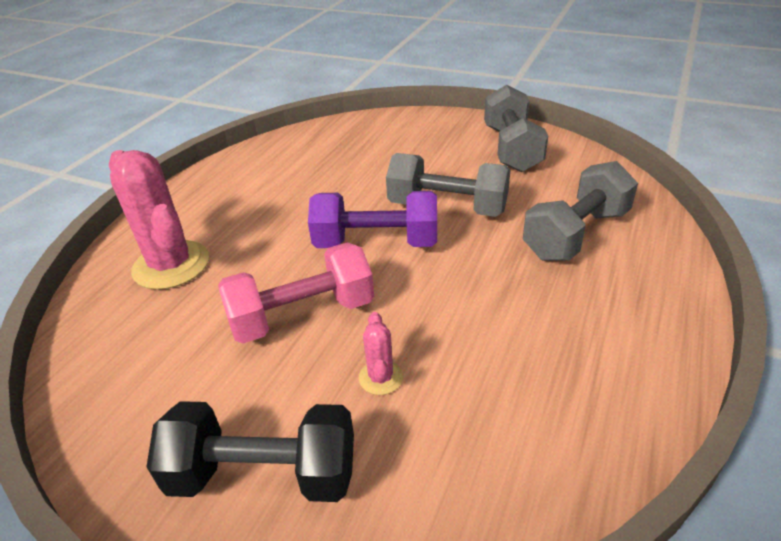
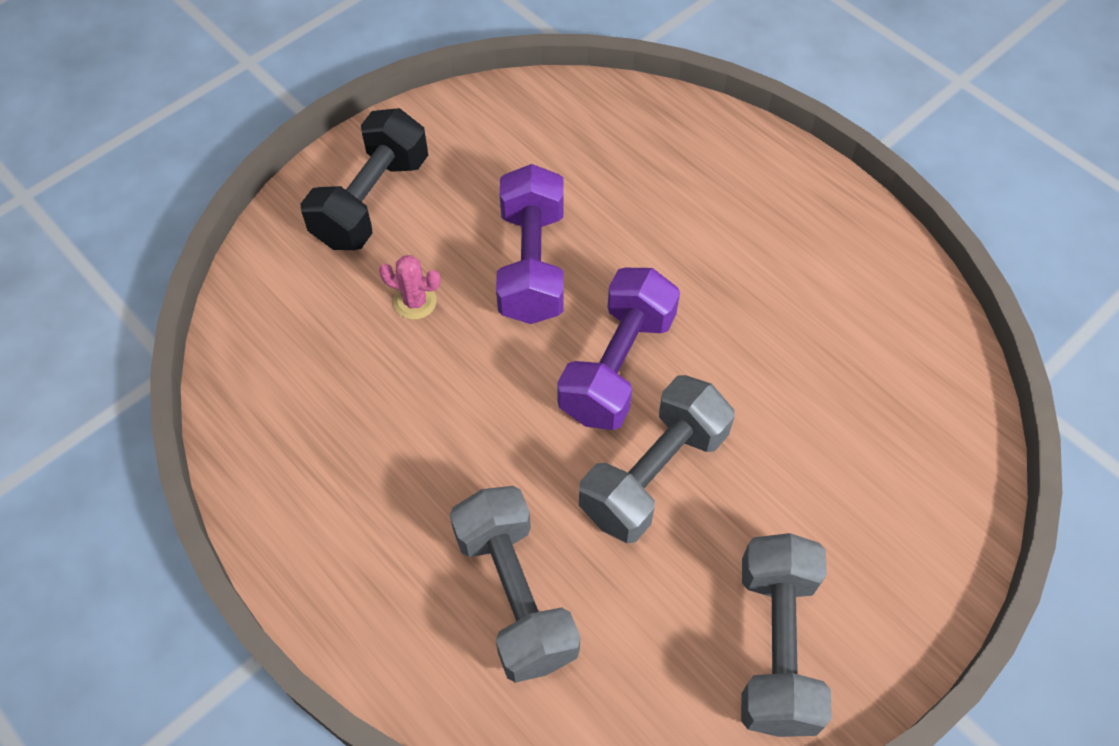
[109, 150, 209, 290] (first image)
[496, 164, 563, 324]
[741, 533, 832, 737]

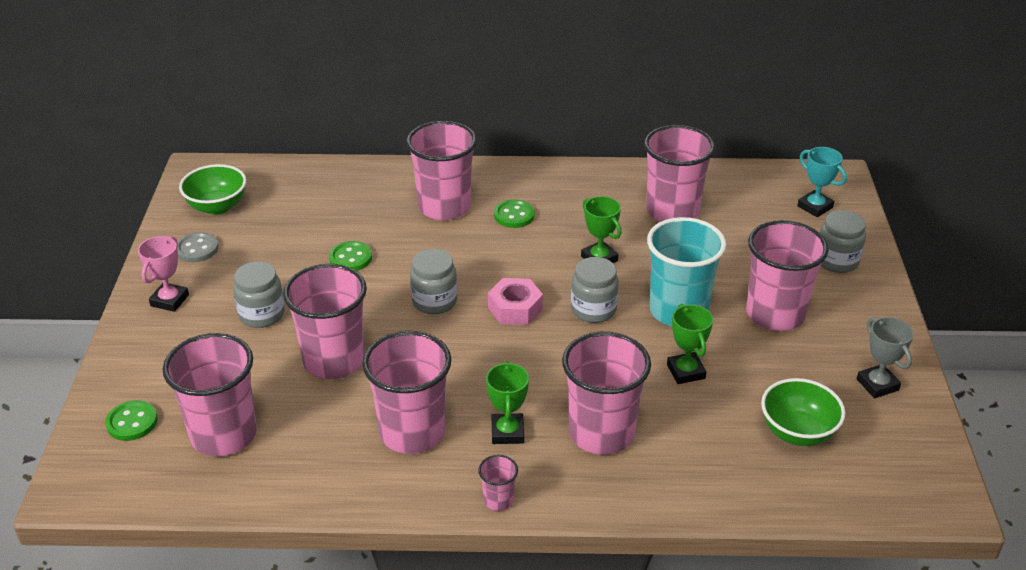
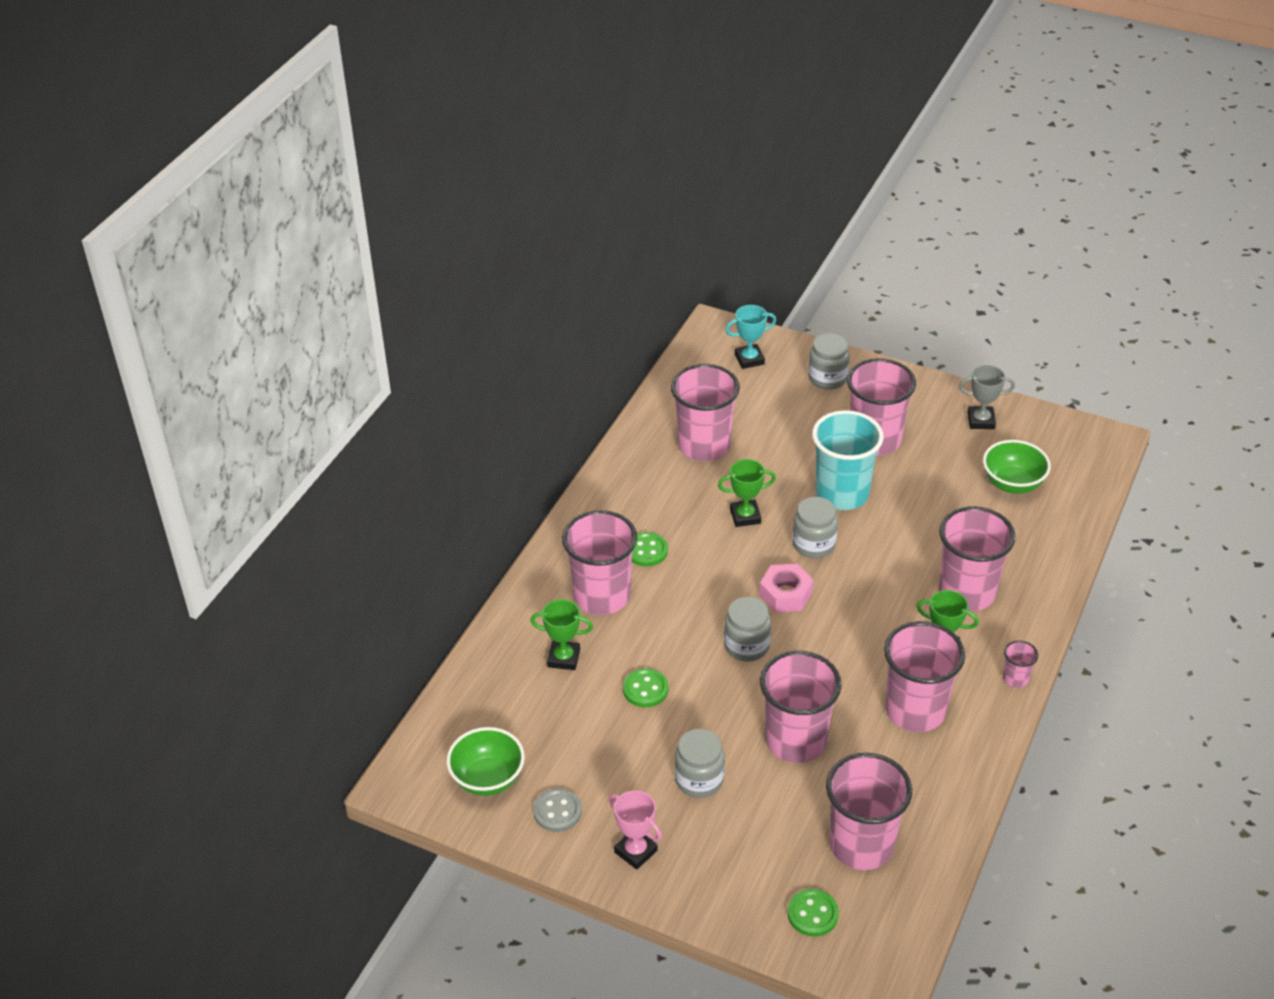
[530, 599, 593, 670]

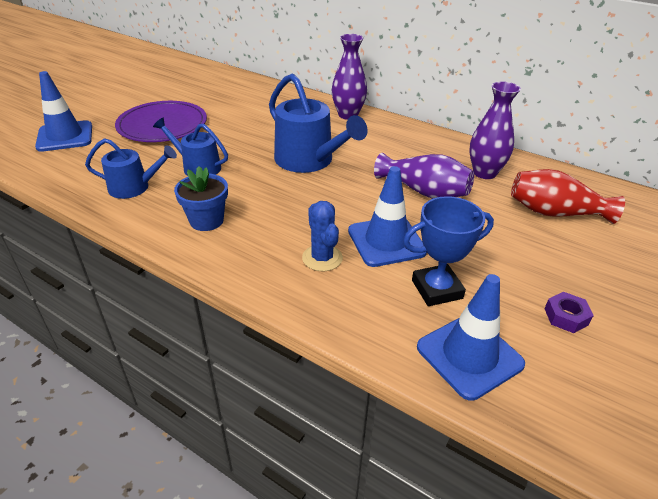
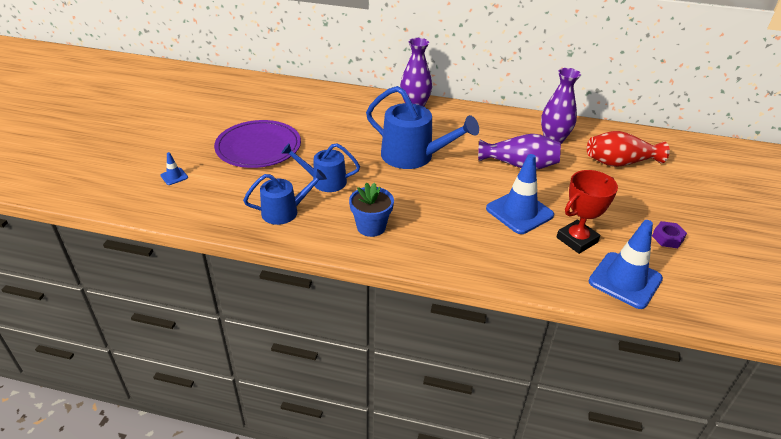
[302, 201, 343, 271] (first image)
[557, 170, 618, 254]
[160, 152, 188, 185]

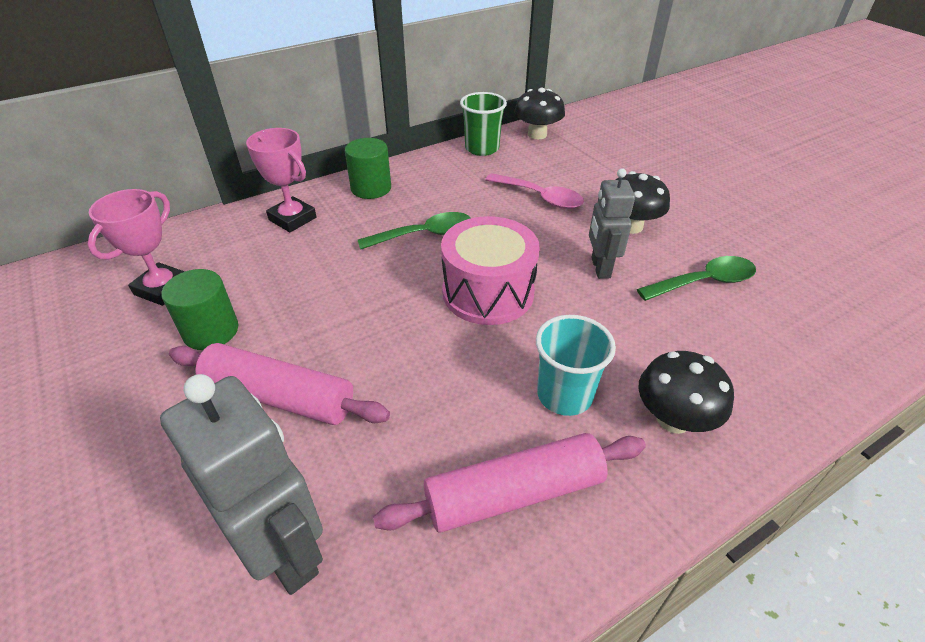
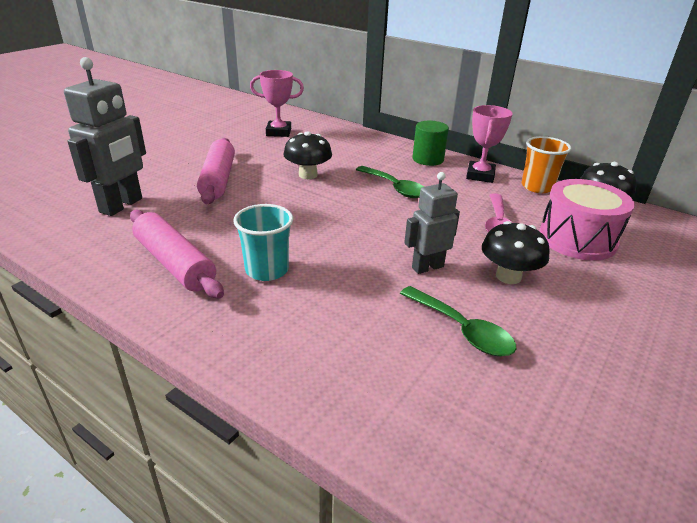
[161, 269, 238, 350] (first image)
[466, 105, 513, 183]
[539, 179, 635, 261]
[283, 131, 332, 179]
[521, 136, 572, 193]

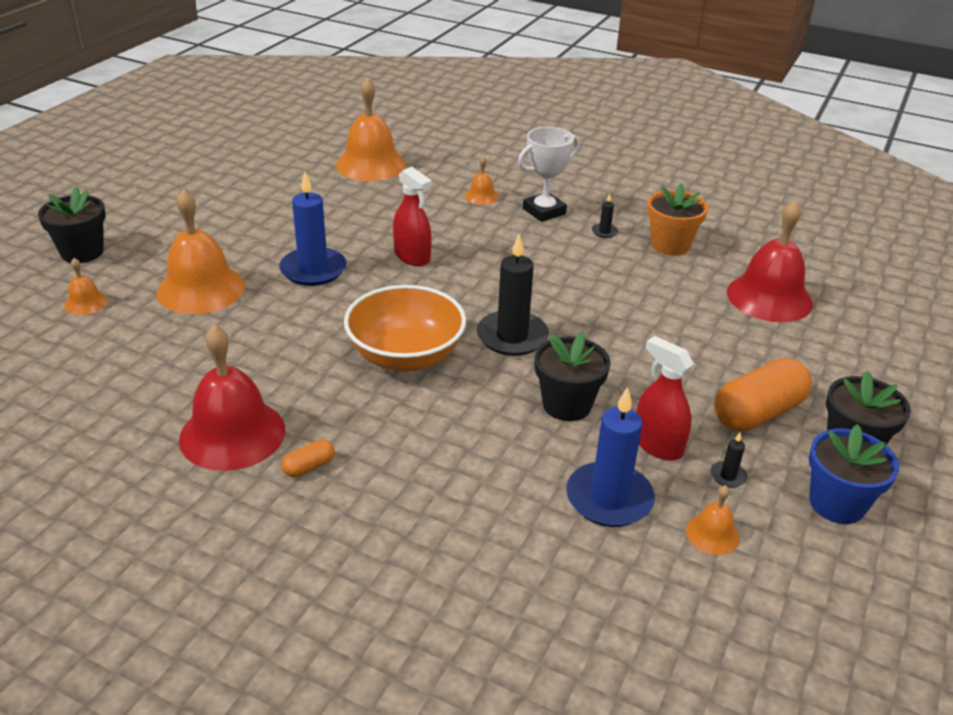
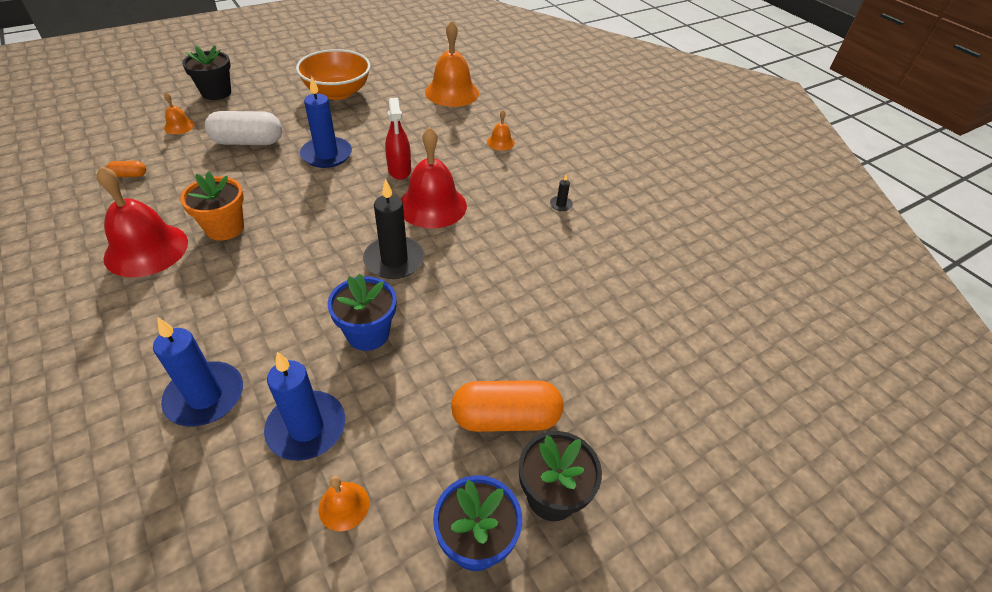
[518, 127, 579, 222] (first image)
[636, 336, 694, 460] (first image)
[711, 433, 748, 488] (first image)
[153, 317, 243, 426]
[106, 161, 146, 177]
[296, 49, 371, 100]
[180, 171, 244, 241]
[401, 127, 467, 228]
[205, 111, 282, 145]
[327, 273, 396, 351]

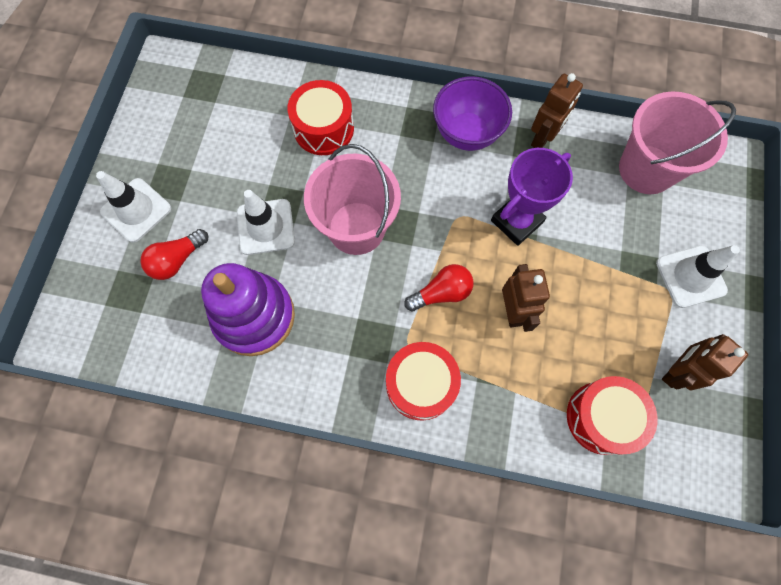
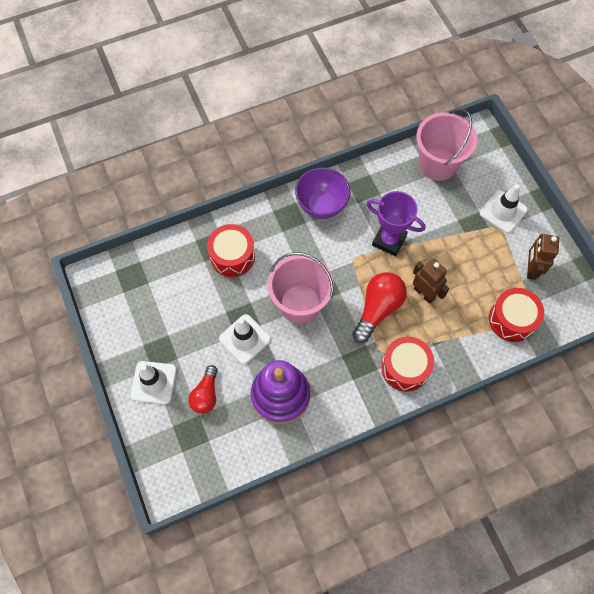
[531, 73, 583, 148] (first image)
[366, 191, 425, 256]
[353, 272, 407, 343]

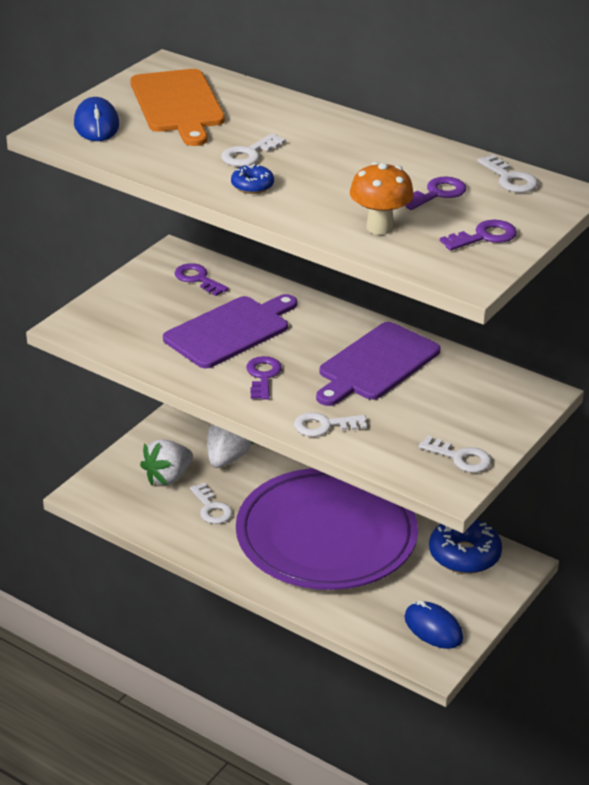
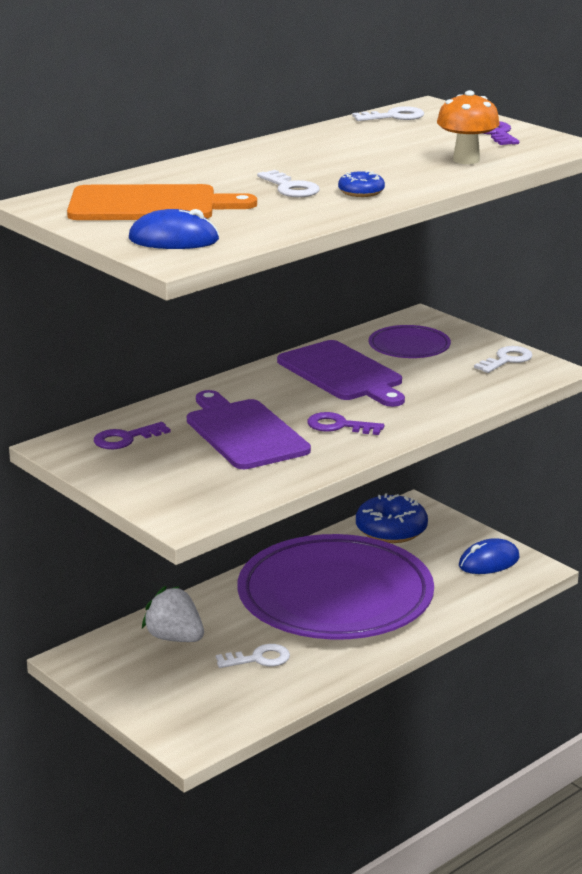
[140, 439, 193, 486] (first image)
[294, 412, 367, 437] (first image)
[405, 177, 466, 210] (first image)
[369, 325, 451, 358]

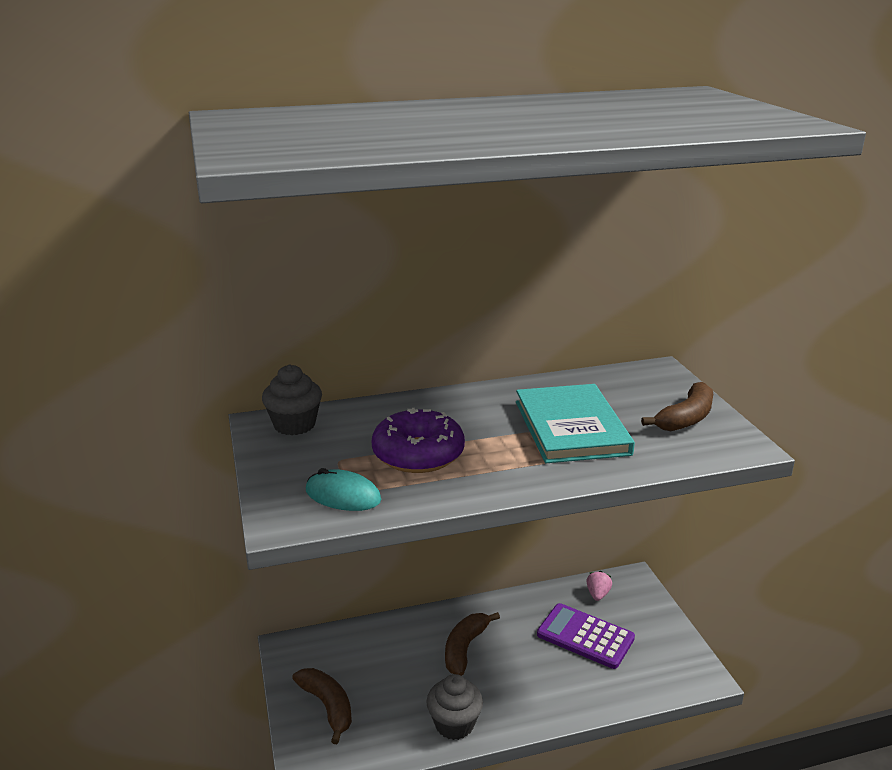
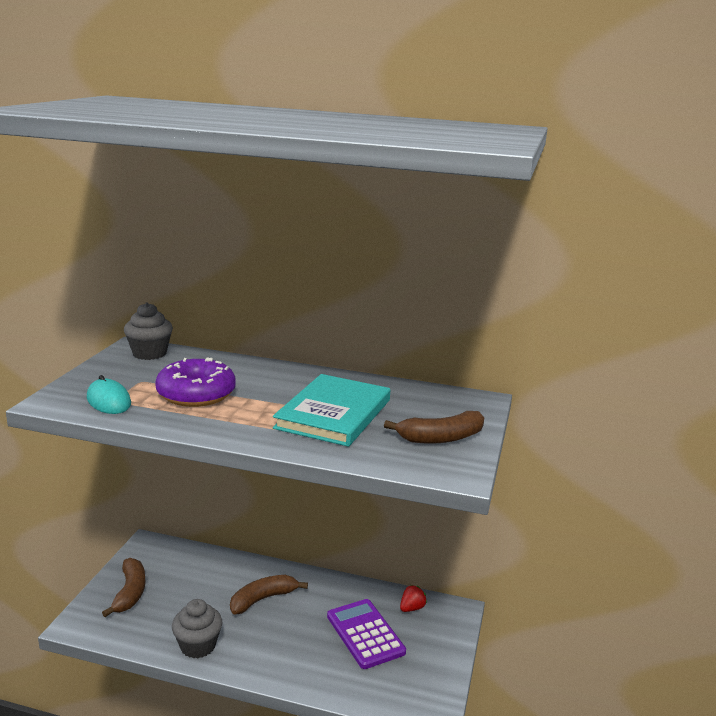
[400, 585, 427, 612]

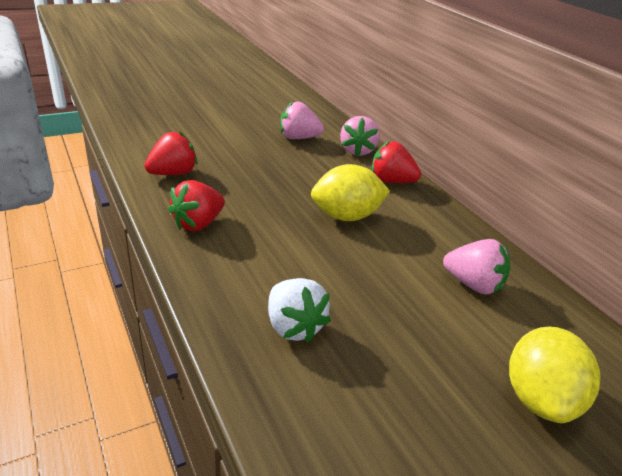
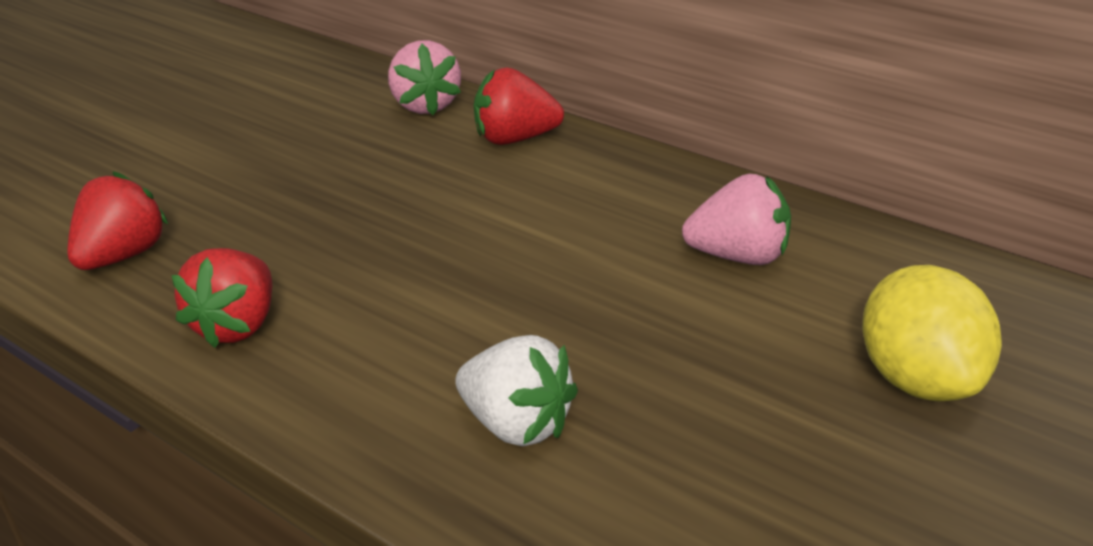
[280, 101, 324, 139] (first image)
[311, 164, 390, 221] (first image)

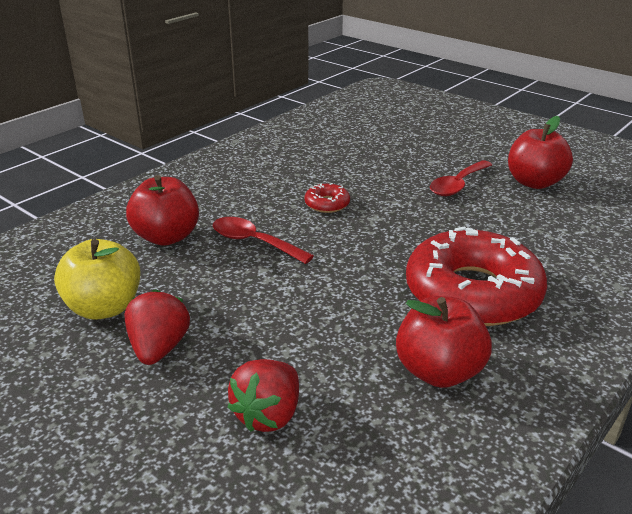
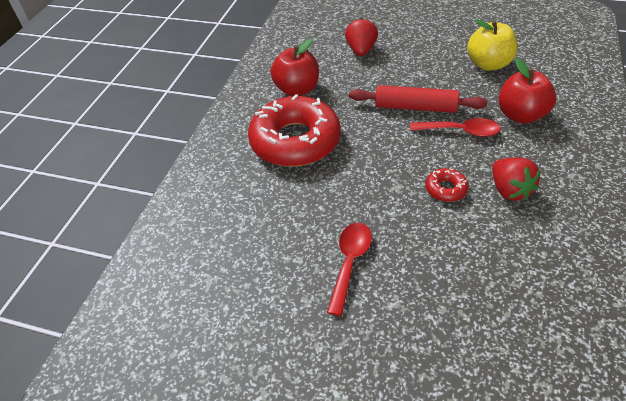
[508, 116, 573, 189] (first image)
[349, 85, 487, 113]
[492, 158, 541, 201]

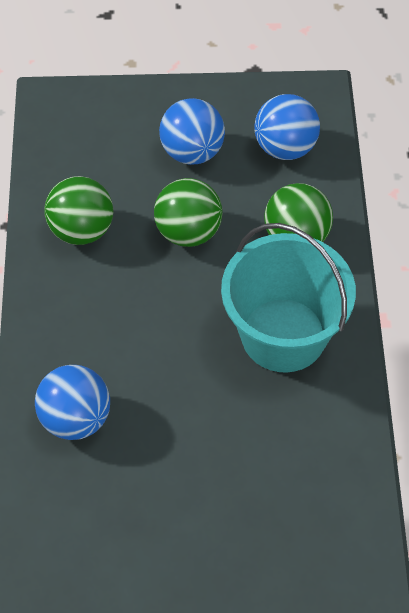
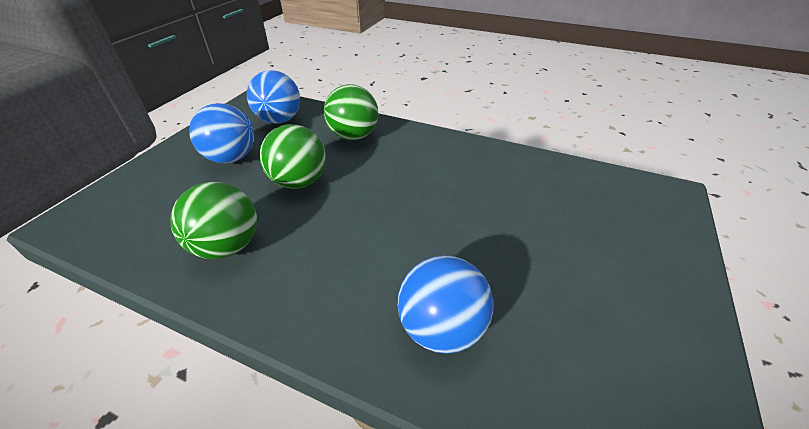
[221, 223, 356, 373] (first image)

